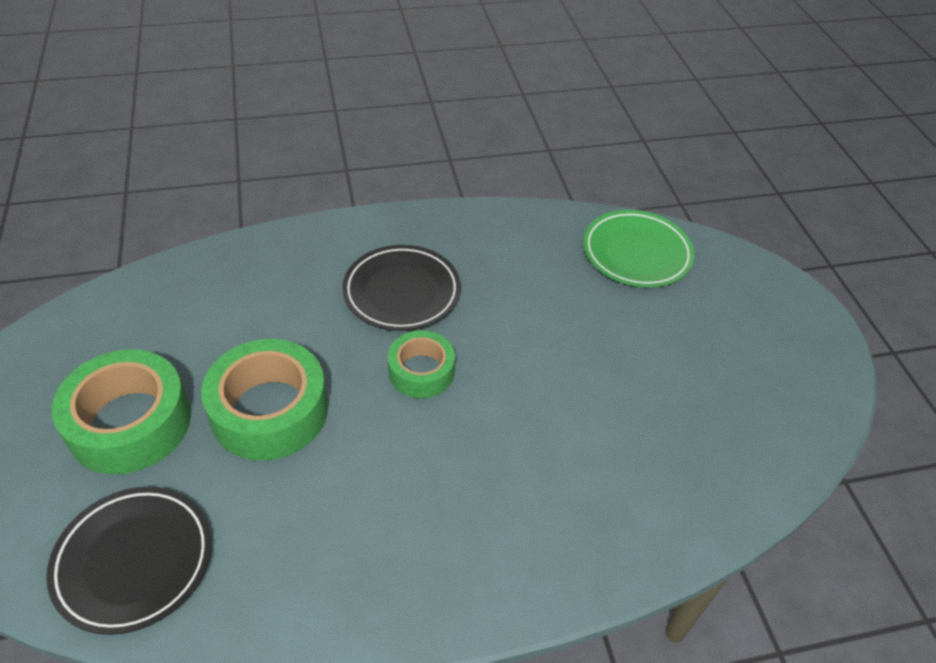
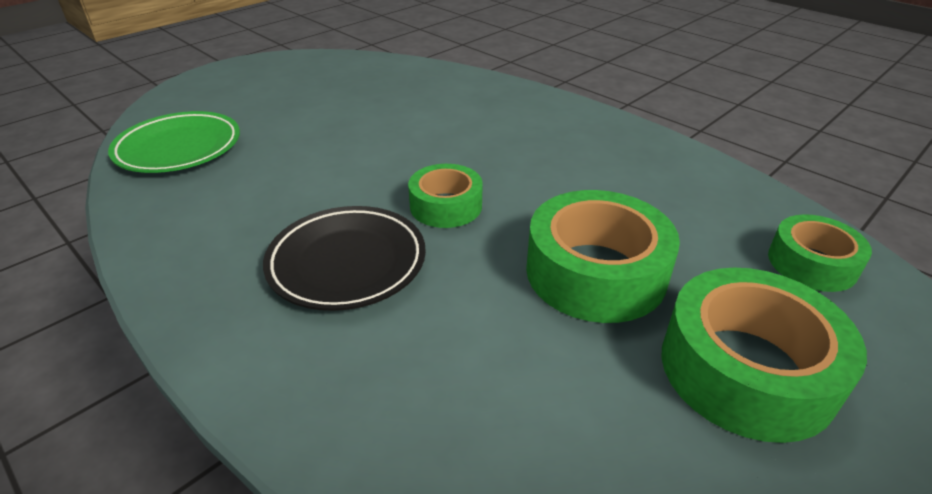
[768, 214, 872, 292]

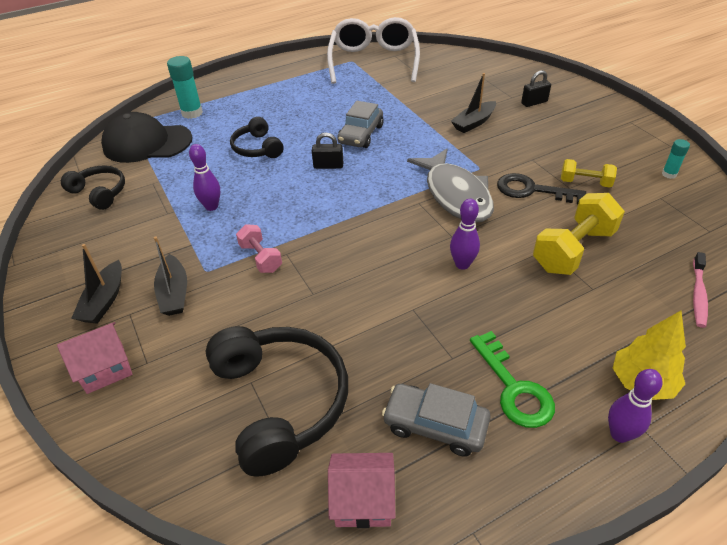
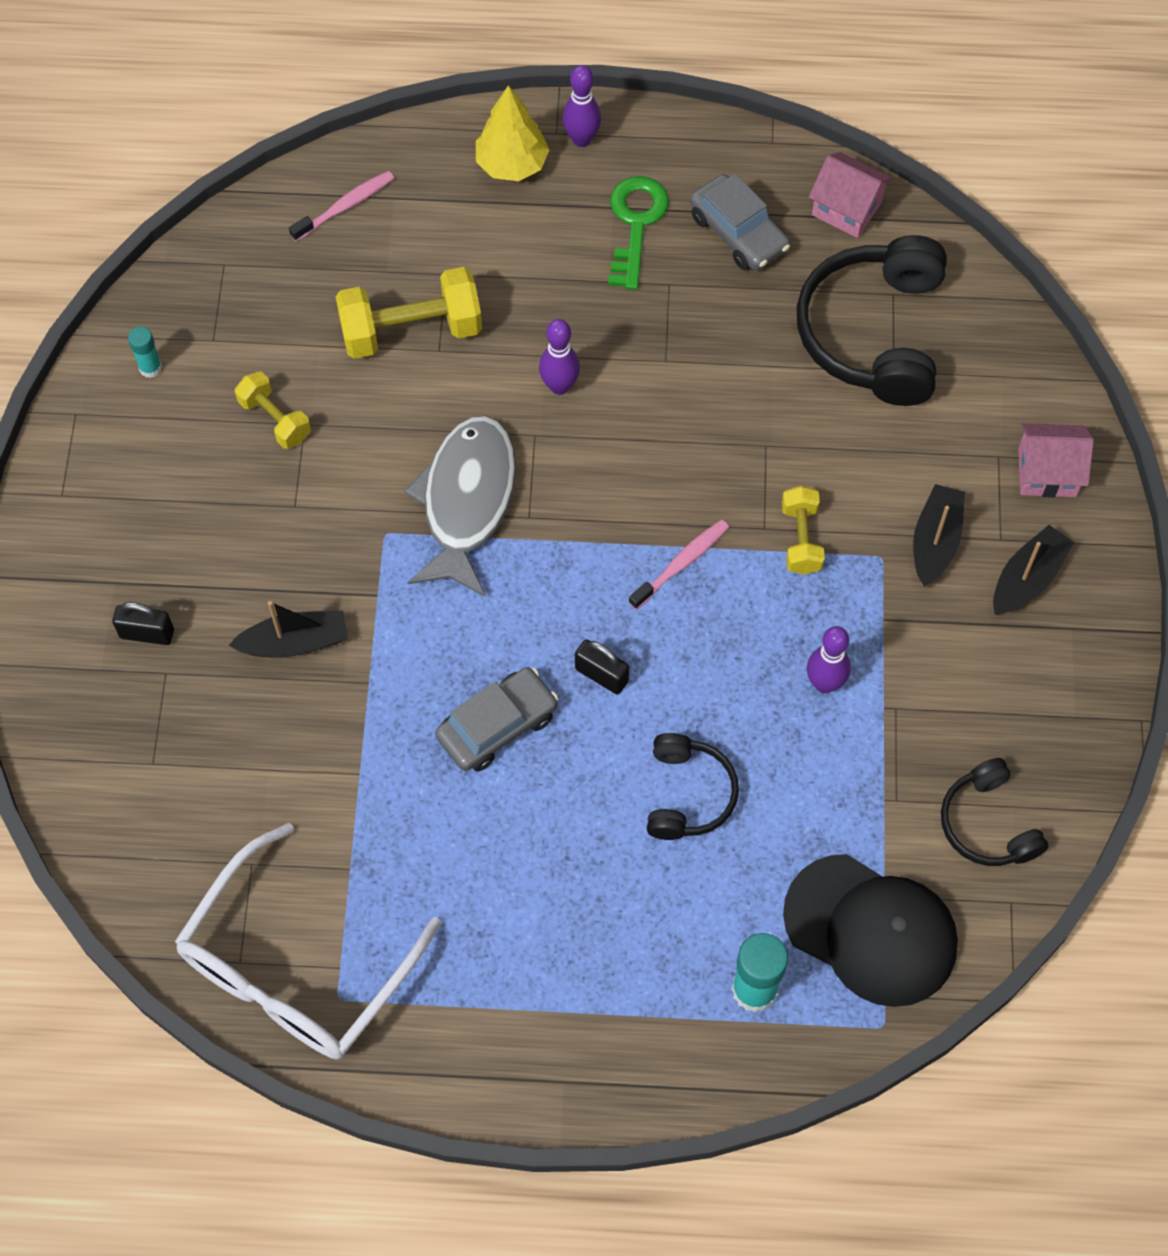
[497, 173, 586, 204] (first image)
[629, 520, 729, 610]
[782, 486, 825, 575]

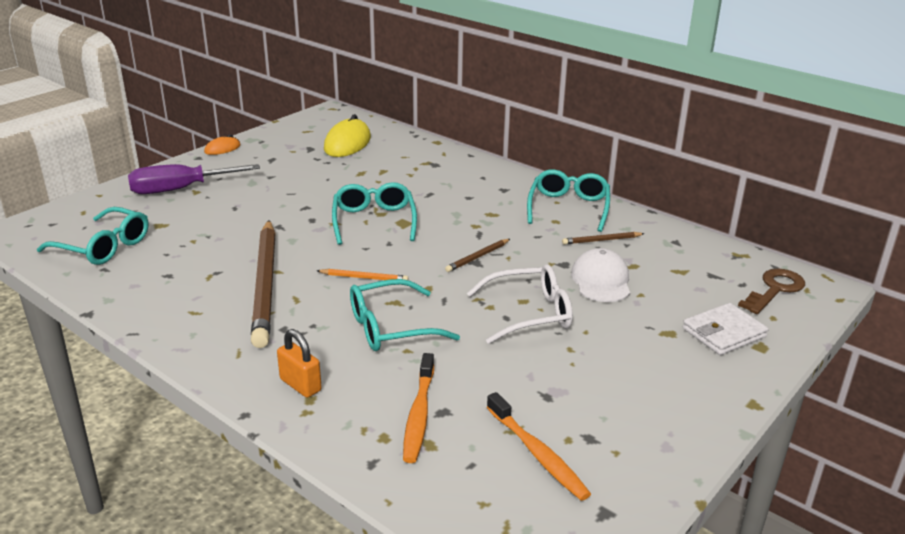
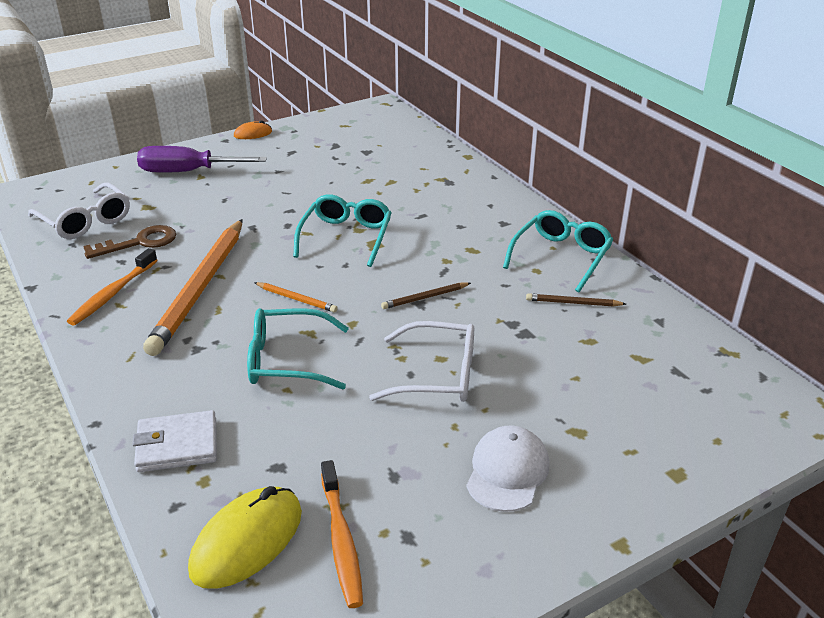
[277, 329, 322, 398] (first image)
[188, 486, 302, 589]
[67, 248, 158, 326]
[466, 426, 550, 512]
[133, 410, 217, 472]
[83, 225, 176, 259]
[28, 182, 130, 239]
[143, 219, 243, 356]

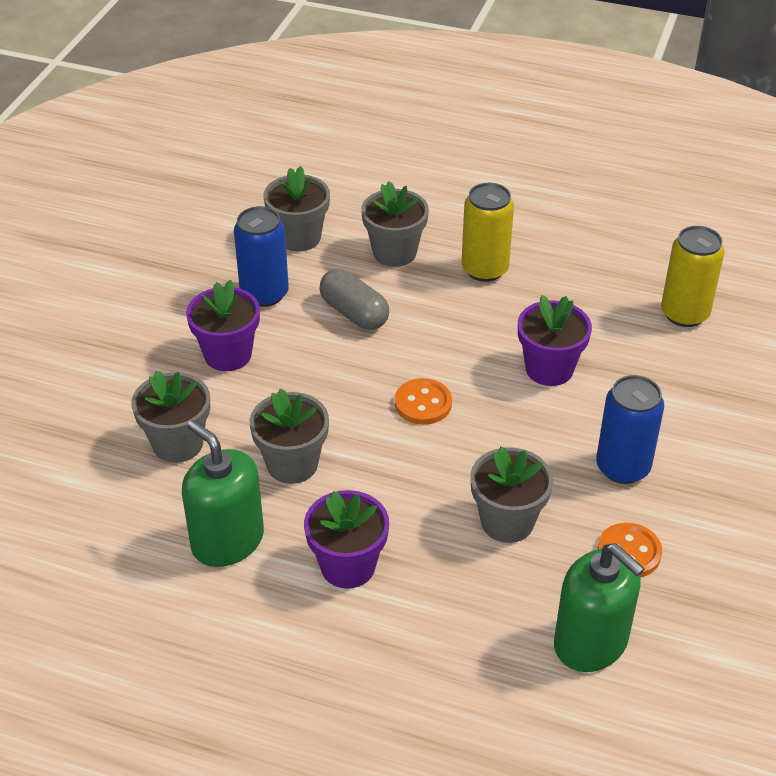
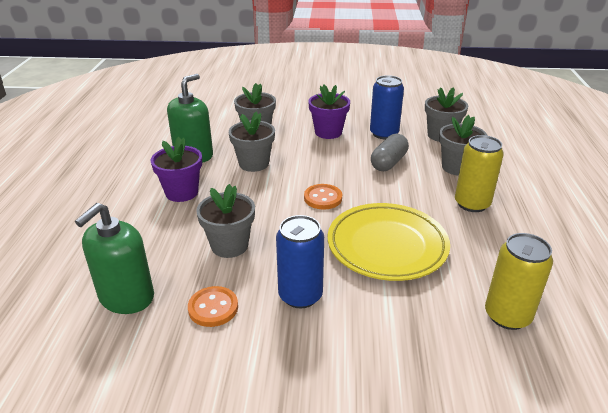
[328, 203, 450, 281]

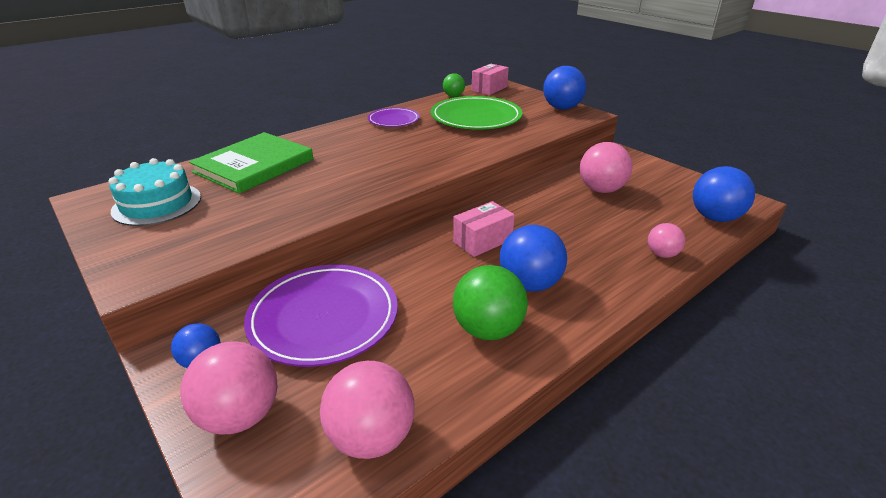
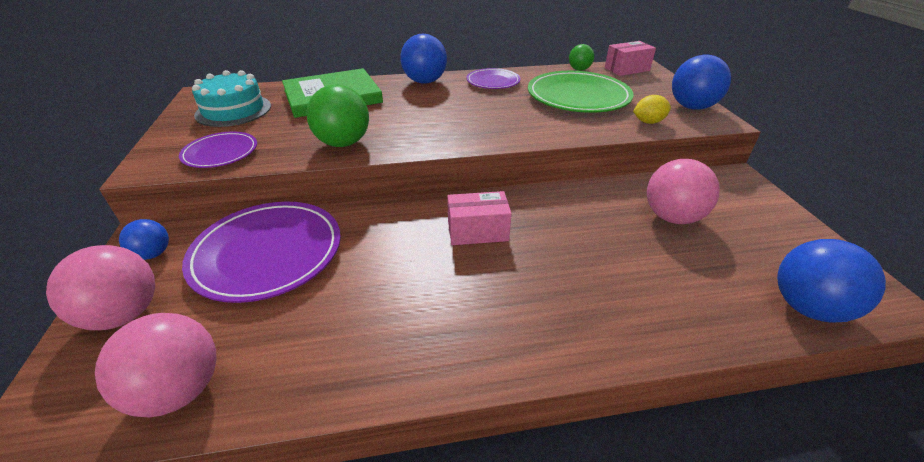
[648, 223, 685, 258] (first image)
[179, 132, 257, 168]
[633, 95, 671, 124]
[306, 85, 369, 147]
[400, 34, 447, 84]

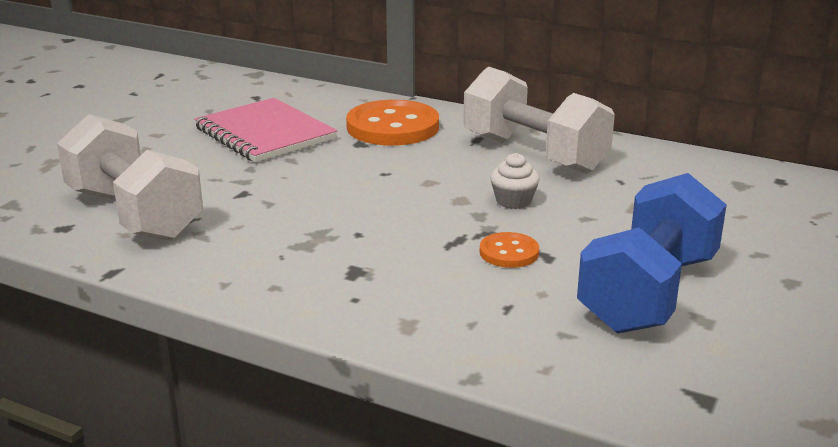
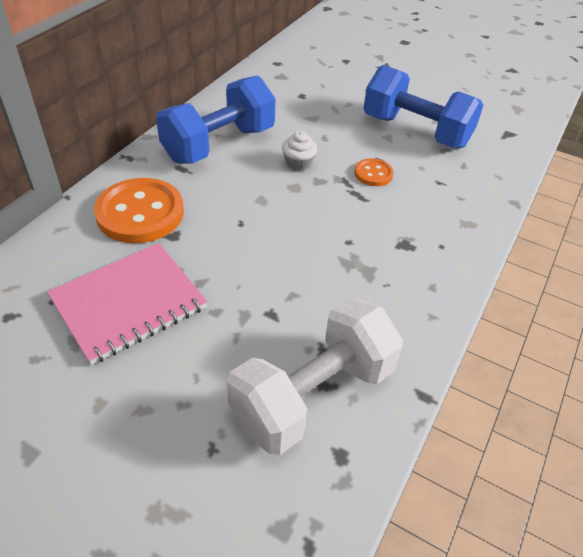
[156, 76, 276, 164]

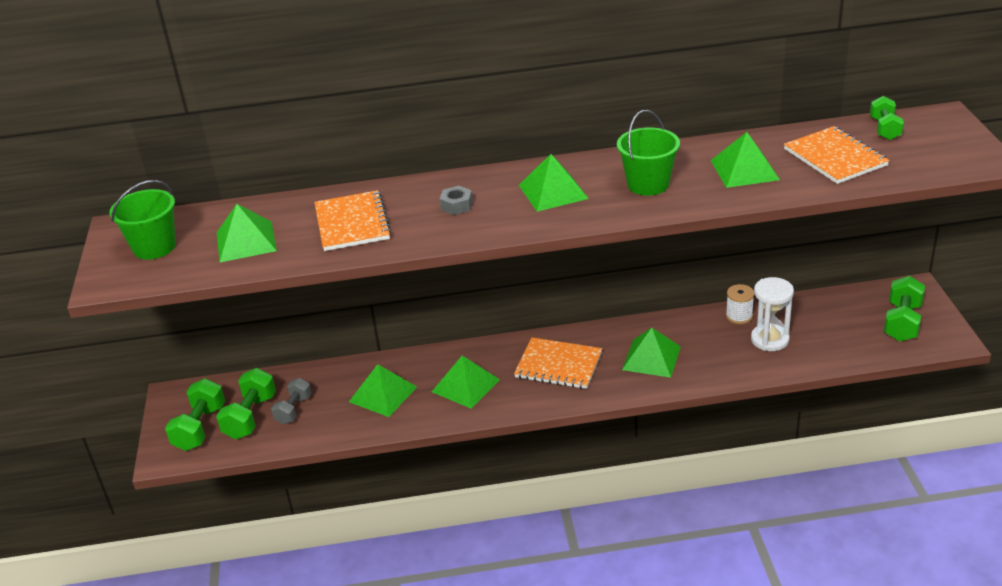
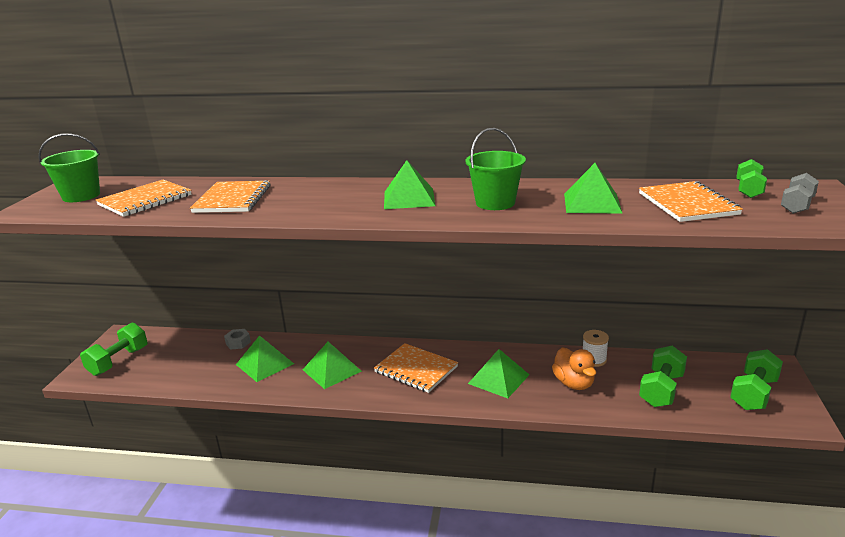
[751, 277, 794, 351] (first image)
[552, 348, 596, 390]
[639, 346, 687, 407]
[781, 173, 819, 214]
[224, 329, 251, 350]
[96, 180, 192, 217]

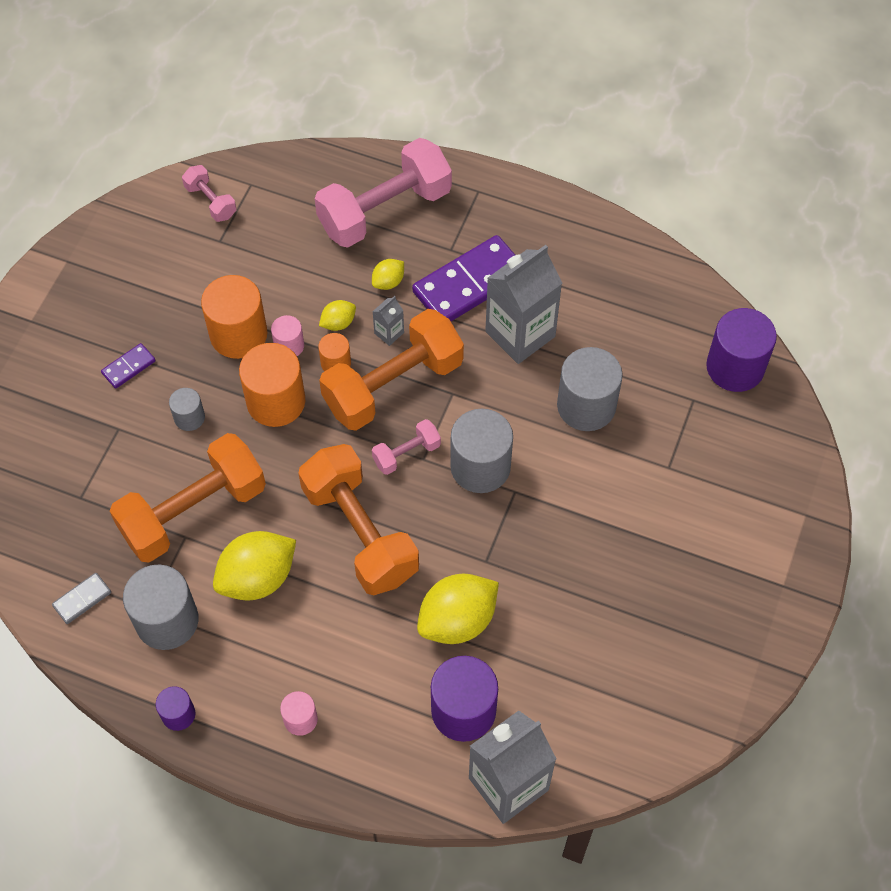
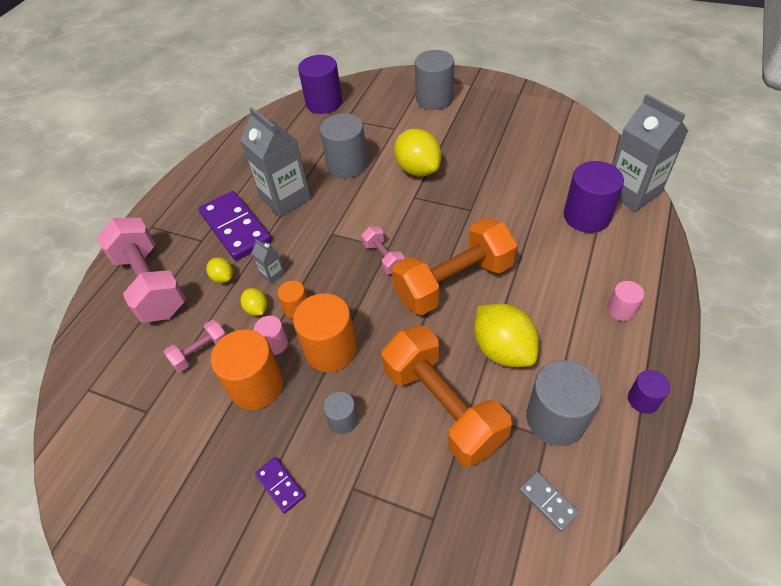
[319, 309, 464, 431] (first image)
[164, 320, 226, 372]
[394, 129, 442, 177]
[415, 50, 454, 110]

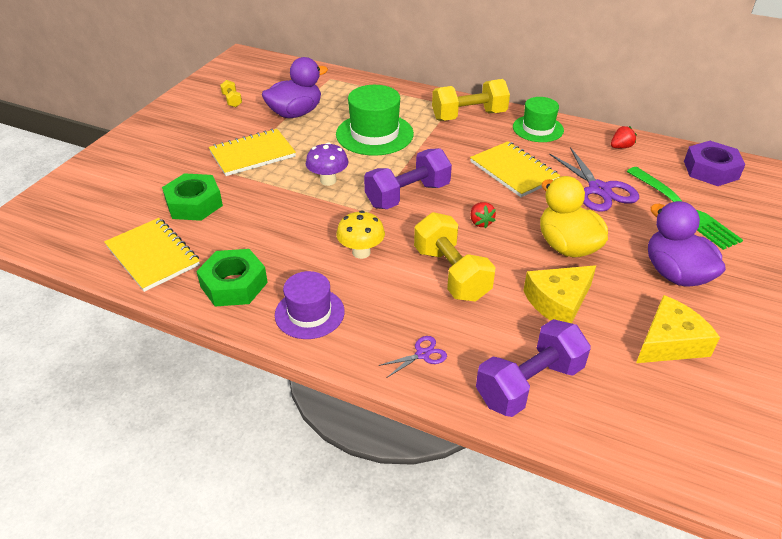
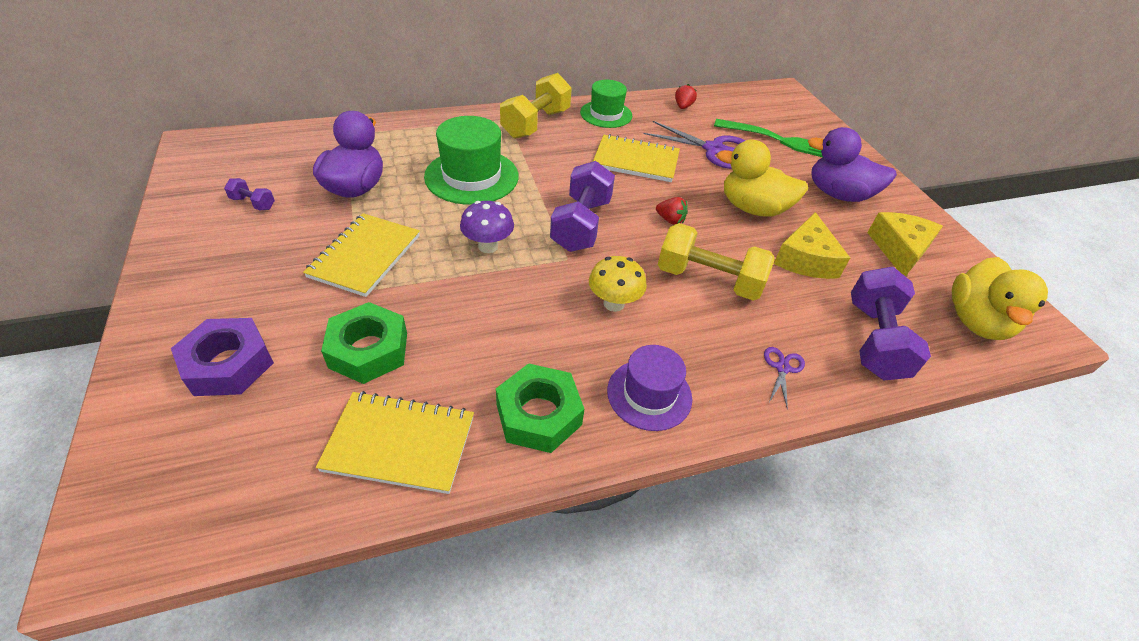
[952, 257, 1048, 340]
[171, 318, 274, 396]
[224, 178, 275, 211]

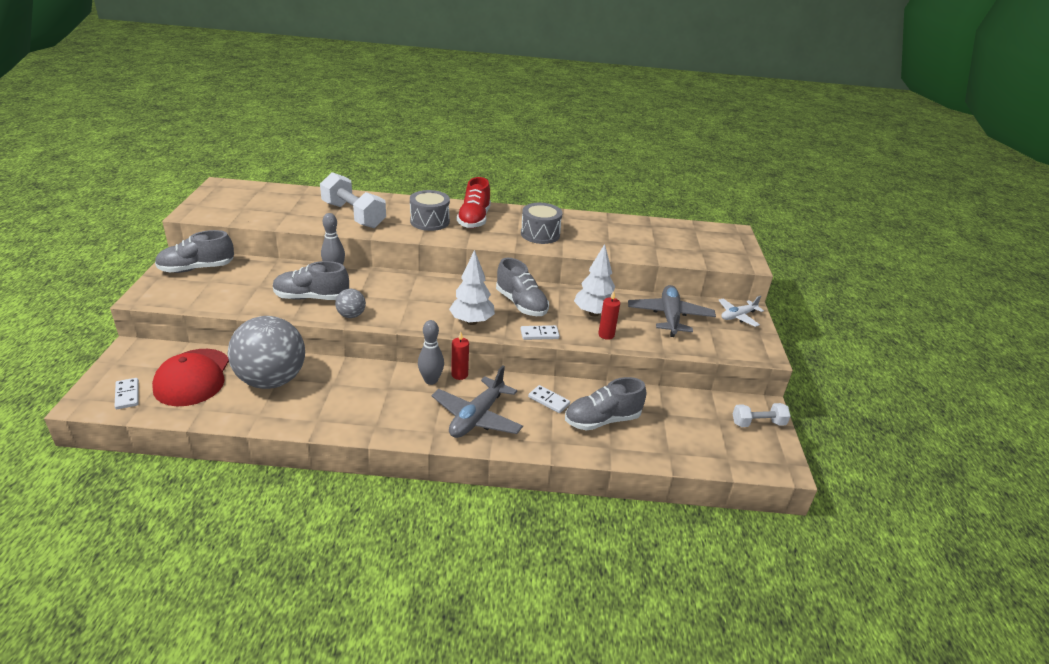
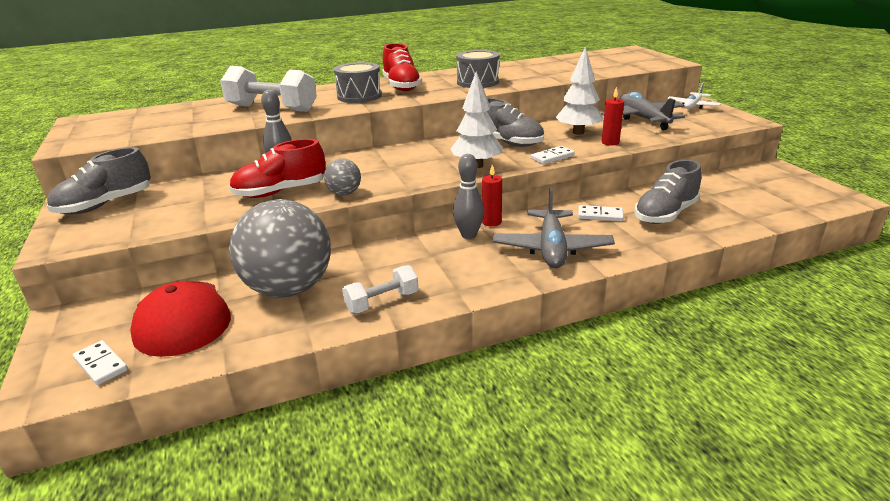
[342, 265, 418, 313]
[229, 139, 326, 198]

